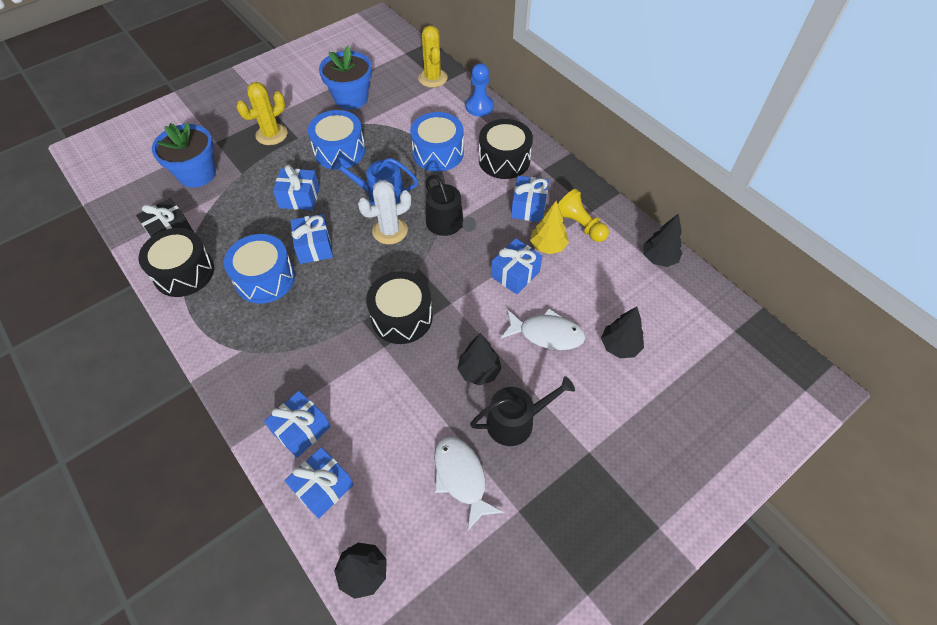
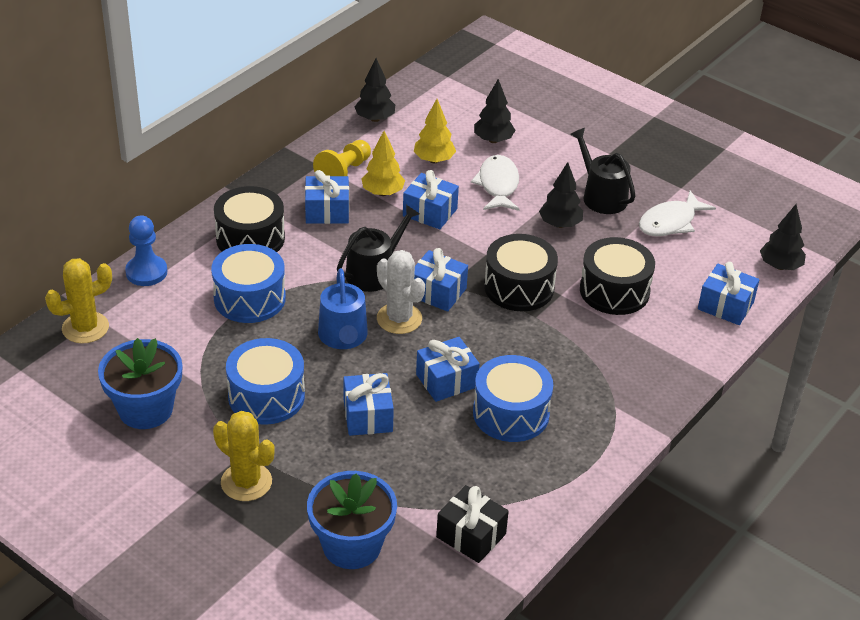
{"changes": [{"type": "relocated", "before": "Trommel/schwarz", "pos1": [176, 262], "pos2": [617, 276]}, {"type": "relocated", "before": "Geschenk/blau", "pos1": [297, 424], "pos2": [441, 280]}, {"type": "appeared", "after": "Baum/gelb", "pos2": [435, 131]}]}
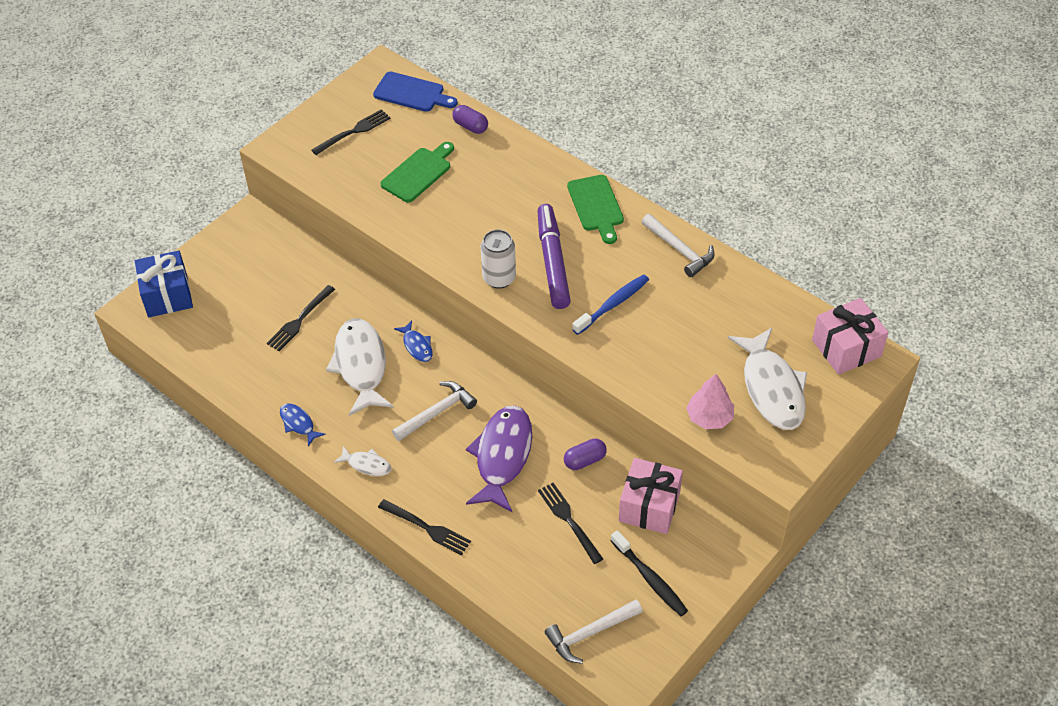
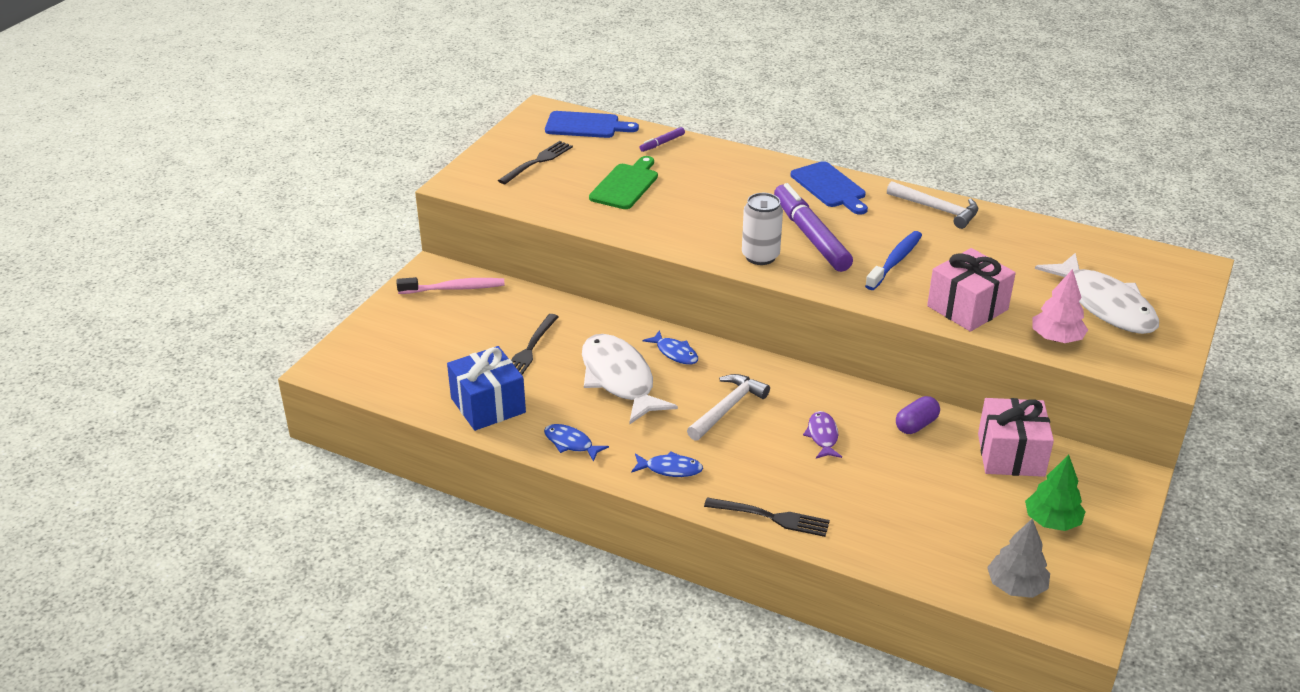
{"changes": [{"type": "exchanged", "before": "Kapsel/lila", "after": "Filzstift/lila", "pos1": [470, 119], "pos2": [662, 139]}, {"type": "colour", "before": "Schneidebrett/grün", "after": "Schneidebrett/blau", "pos1": [595, 209], "pos2": [829, 188]}, {"type": "relocated", "before": "Geschenk/blau", "pos1": [164, 284], "pos2": [486, 388]}, {"type": "relocated", "before": "Geschenk/rosa", "pos1": [850, 336], "pos2": [971, 290]}, {"type": "size", "before": "Fisch/lila", "pos1": [499, 458], "pos2": [822, 435], "scale": 0.47}, {"type": "colour", "before": "Fisch/weiß", "after": "Fisch/blau", "pos1": [362, 461], "pos2": [667, 464]}, {"type": "missing", "before": "Gabel/schwarz", "pos1": [570, 523]}, {"type": "exchanged", "before": "Zahnbürste/schwarz", "after": "Baum/grün", "pos1": [649, 573], "pos2": [1055, 493]}, {"type": "exchanged", "before": "Hammer/weiß", "after": "Baum/grau", "pos1": [594, 632], "pos2": [1018, 558]}, {"type": "appeared", "after": "Zahnbürste/rosa", "pos2": [451, 285]}]}
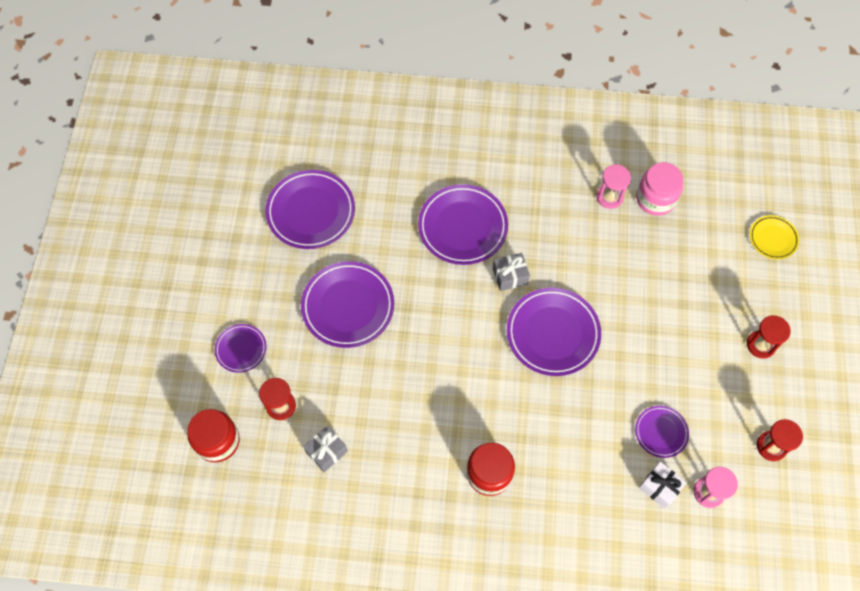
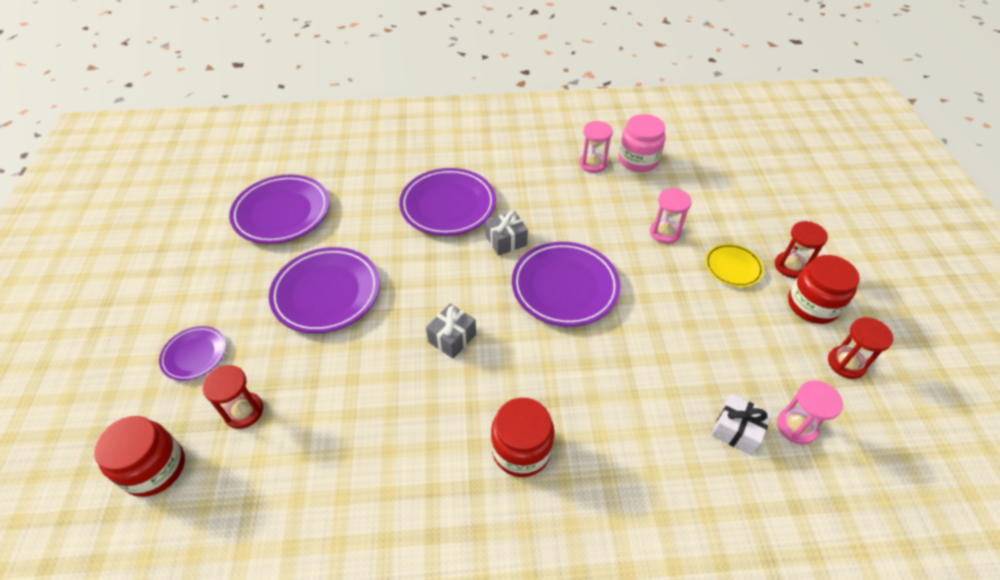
{"changes": [{"type": "relocated", "before": "Teller/gelb", "pos1": [774, 237], "pos2": [734, 265]}, {"type": "missing", "before": "Teller/lila", "pos1": [662, 432]}, {"type": "relocated", "before": "Geschenk/grau", "pos1": [325, 449], "pos2": [451, 331]}, {"type": "appeared", "after": "Sanduhr/rosa", "pos2": [671, 216]}, {"type": "appeared", "after": "Einmachglas/rot", "pos2": [824, 289]}]}
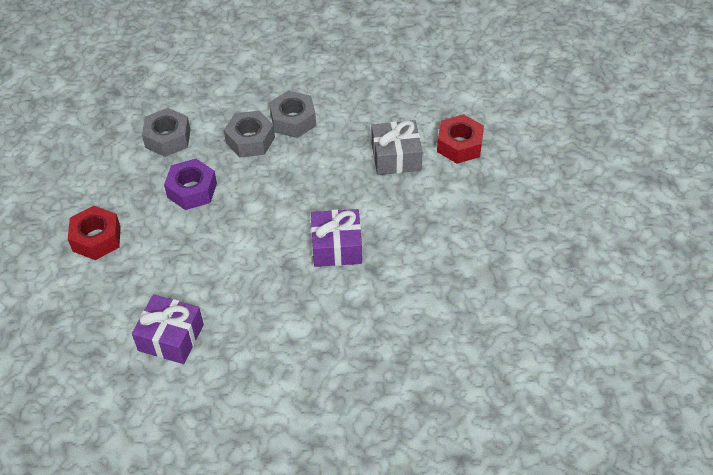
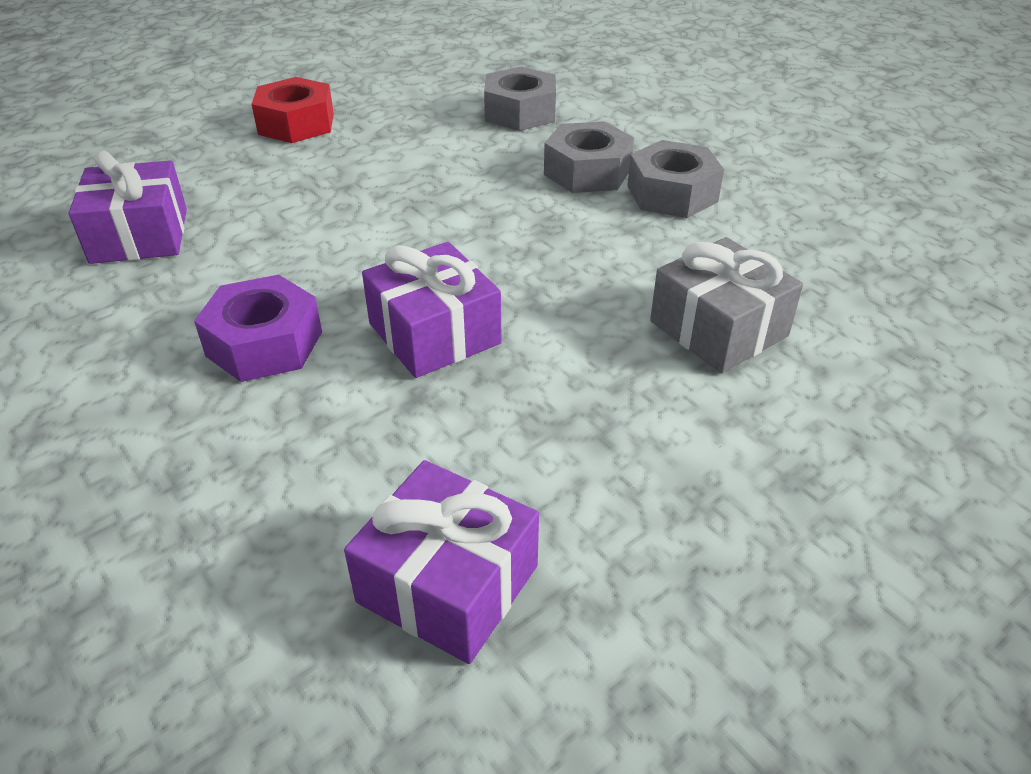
{"changes": [{"type": "missing", "before": "Sechskantmutter/rot", "pos1": [460, 139]}, {"type": "relocated", "before": "Sechskantmutter/lila", "pos1": [190, 184], "pos2": [258, 328]}, {"type": "appeared", "after": "Geschenk/lila", "pos2": [441, 562]}]}
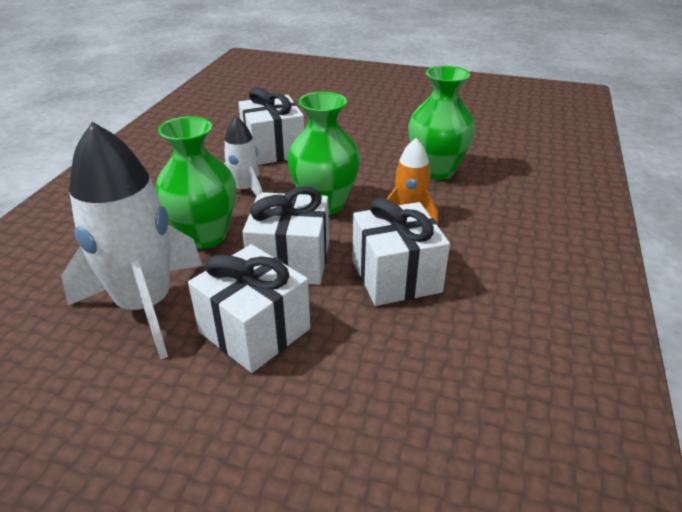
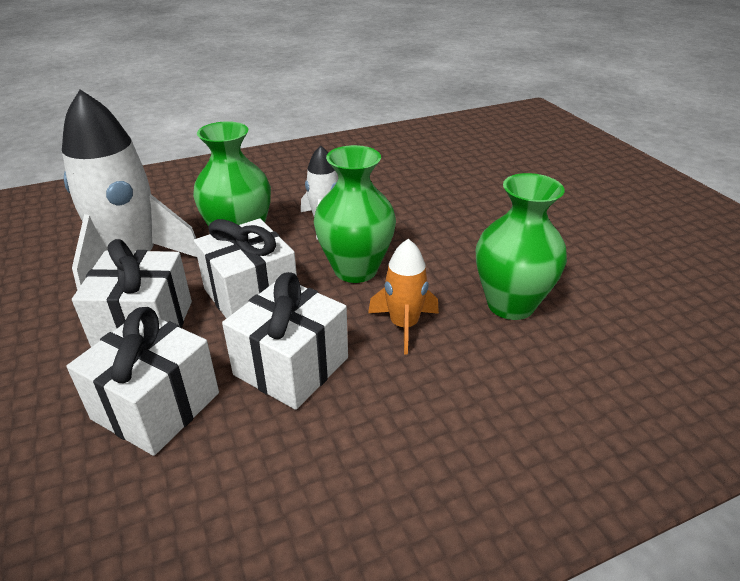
{"changes": [{"type": "relocated", "before": "Geschenk/weiß", "pos1": [271, 126], "pos2": [143, 381]}]}
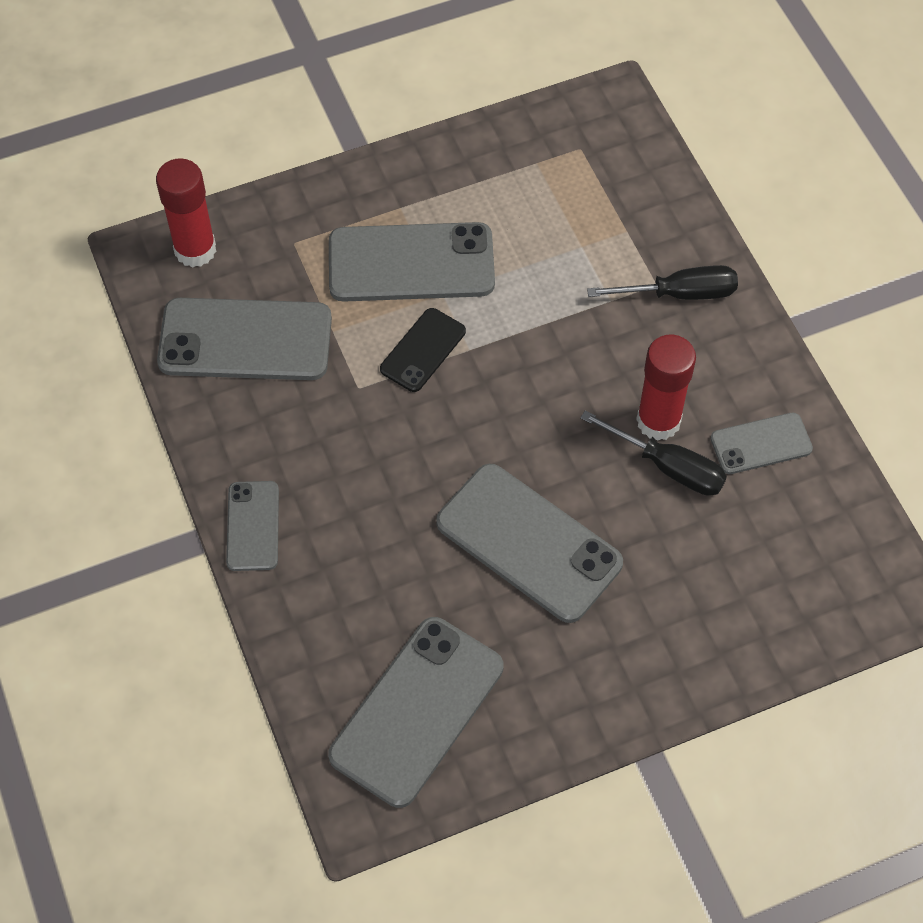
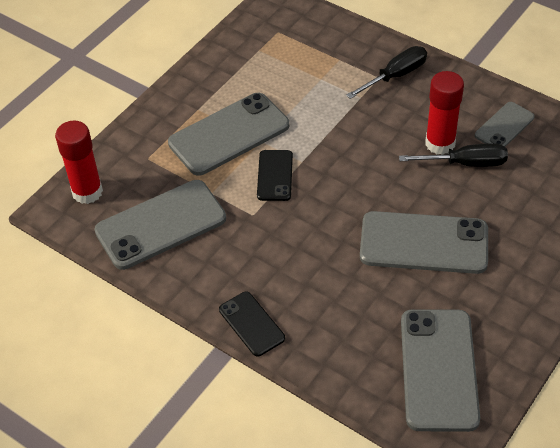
{"changes": [{"type": "colour", "before": "Handy/grau", "after": "Handy/schwarz", "pos1": [252, 526], "pos2": [252, 324]}]}
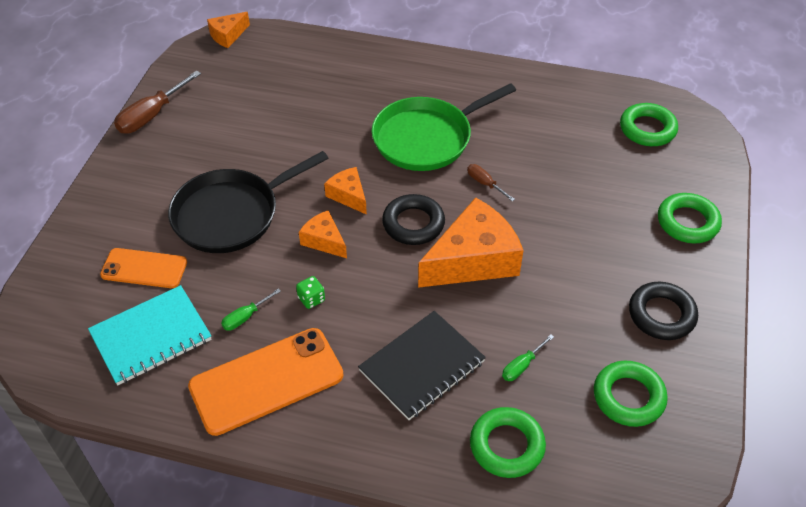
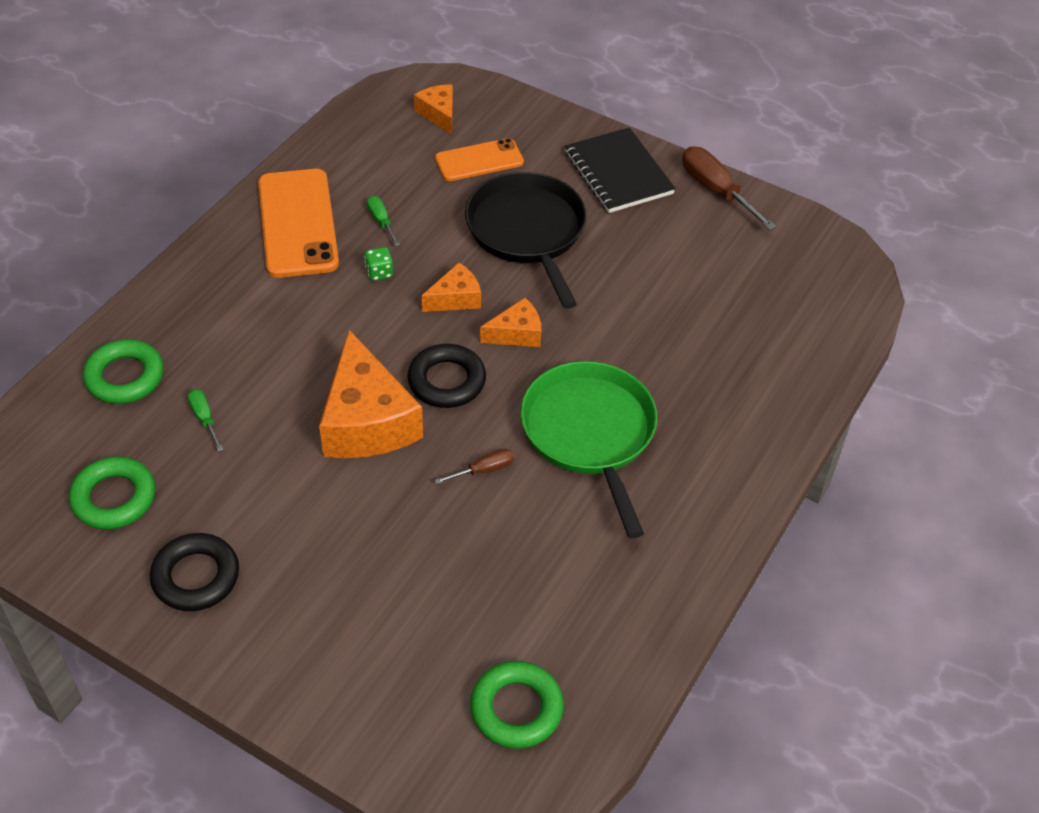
{"changes": [{"type": "relocated", "before": "Käse/orange", "pos1": [228, 30], "pos2": [433, 109]}, {"type": "missing", "before": "Ring/grün", "pos1": [690, 218]}, {"type": "spun", "before": "Handy/orange", "pos1": [143, 268], "pos2": [479, 159], "turn": 45}, {"type": "missing", "before": "Notizbuch/türkis", "pos1": [149, 335]}, {"type": "relocated", "before": "Notizbuch/schwarz", "pos1": [422, 365], "pos2": [620, 170]}]}
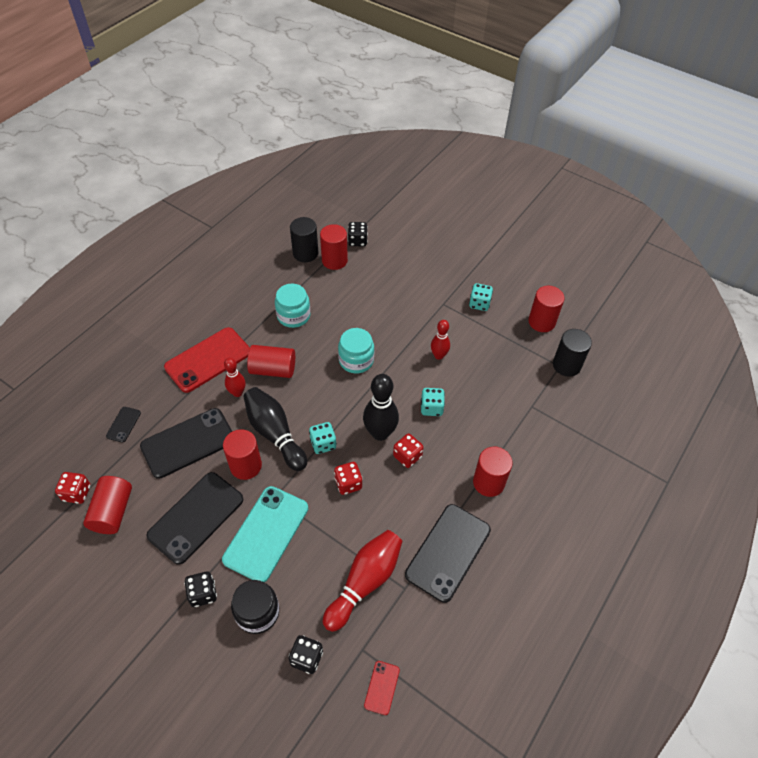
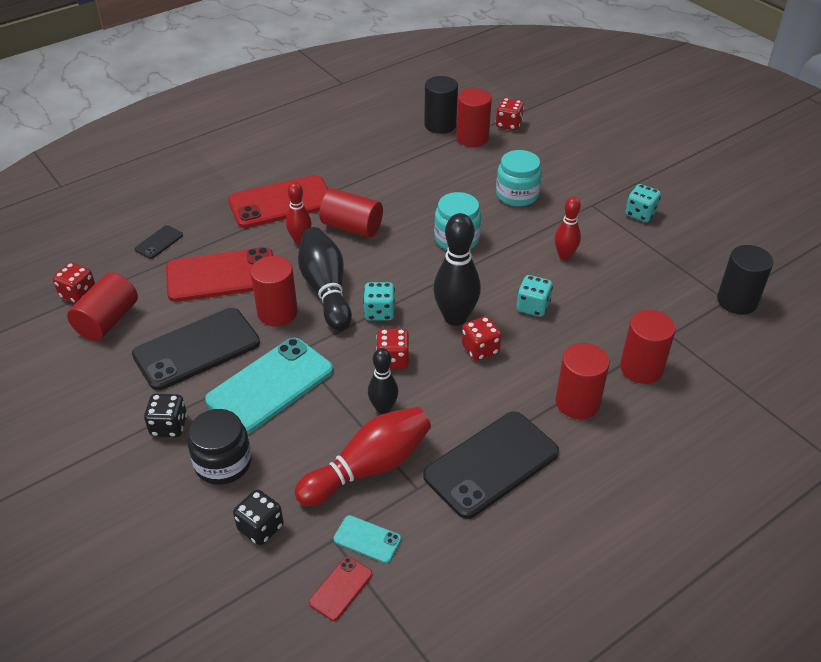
{"changes": [{"type": "colour", "before": "Spielwürfel/schwarz", "after": "Spielwürfel/rot", "pos1": [358, 234], "pos2": [510, 114]}, {"type": "relocated", "before": "Einmachglas/türkis", "pos1": [292, 305], "pos2": [519, 178]}, {"type": "relocated", "before": "Vollzylinder/rot", "pos1": [546, 309], "pos2": [648, 347]}, {"type": "colour", "before": "Handy/schwarz", "after": "Handy/rot", "pos1": [186, 443], "pos2": [219, 274]}, {"type": "appeared", "after": "Bowlingkegel/schwarz", "pos2": [383, 381]}, {"type": "appeared", "after": "Handy/türkis", "pos2": [367, 539]}]}
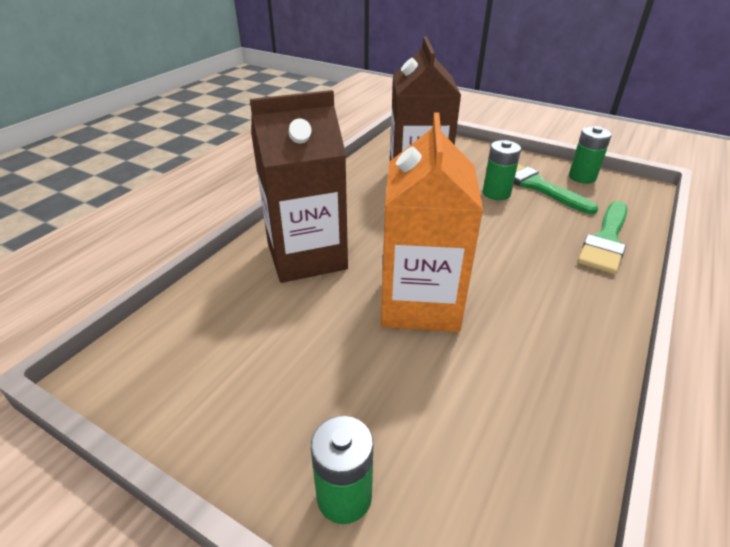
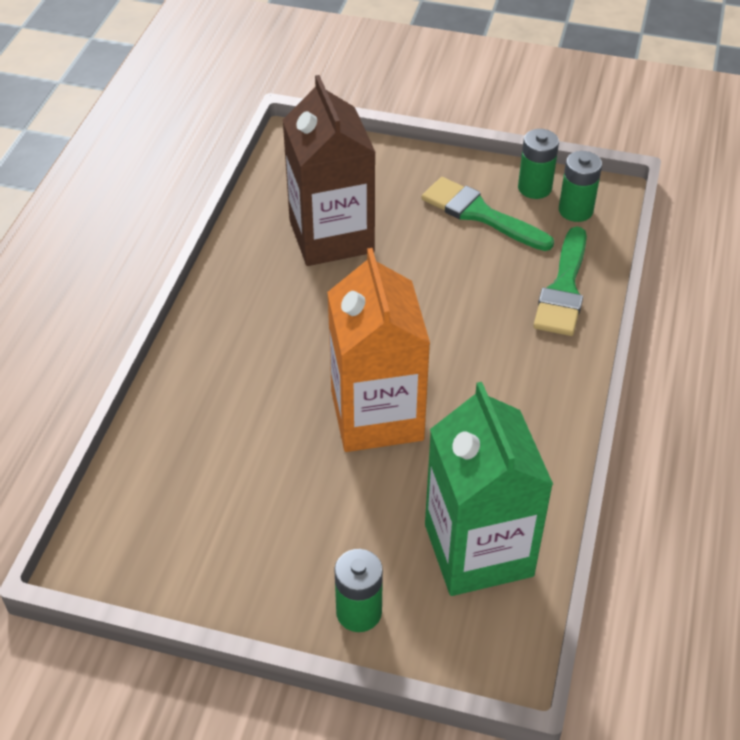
{"changes": [{"type": "missing", "before": "Getränkekarton/braun", "pos1": [299, 186]}, {"type": "relocated", "before": "Batterie/grün", "pos1": [502, 170], "pos2": [580, 186]}, {"type": "appeared", "after": "Getränkekarton/grün", "pos2": [489, 489]}]}
